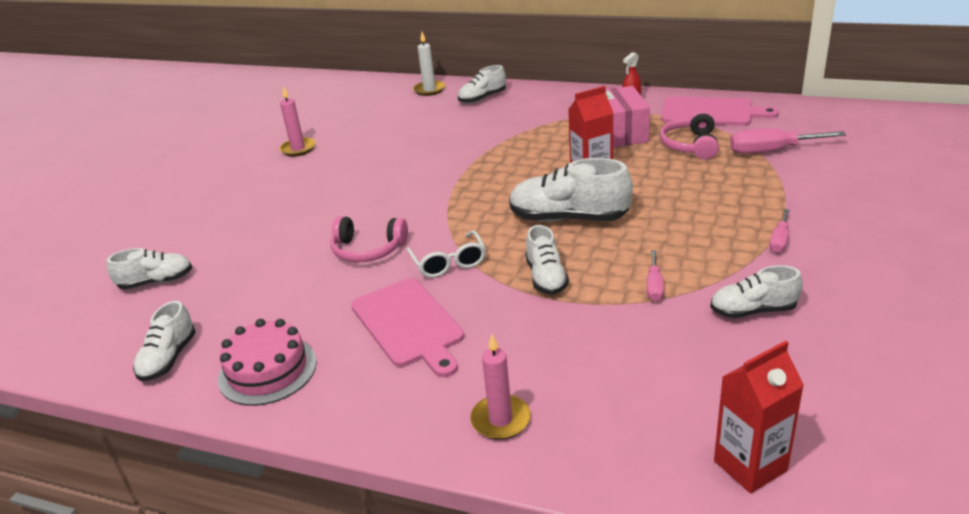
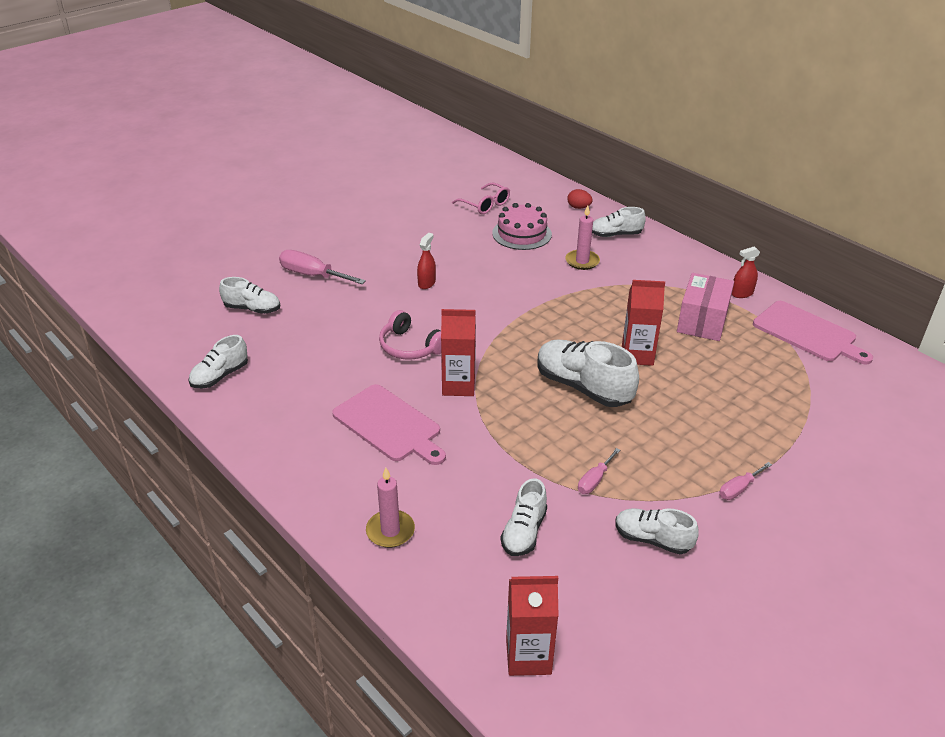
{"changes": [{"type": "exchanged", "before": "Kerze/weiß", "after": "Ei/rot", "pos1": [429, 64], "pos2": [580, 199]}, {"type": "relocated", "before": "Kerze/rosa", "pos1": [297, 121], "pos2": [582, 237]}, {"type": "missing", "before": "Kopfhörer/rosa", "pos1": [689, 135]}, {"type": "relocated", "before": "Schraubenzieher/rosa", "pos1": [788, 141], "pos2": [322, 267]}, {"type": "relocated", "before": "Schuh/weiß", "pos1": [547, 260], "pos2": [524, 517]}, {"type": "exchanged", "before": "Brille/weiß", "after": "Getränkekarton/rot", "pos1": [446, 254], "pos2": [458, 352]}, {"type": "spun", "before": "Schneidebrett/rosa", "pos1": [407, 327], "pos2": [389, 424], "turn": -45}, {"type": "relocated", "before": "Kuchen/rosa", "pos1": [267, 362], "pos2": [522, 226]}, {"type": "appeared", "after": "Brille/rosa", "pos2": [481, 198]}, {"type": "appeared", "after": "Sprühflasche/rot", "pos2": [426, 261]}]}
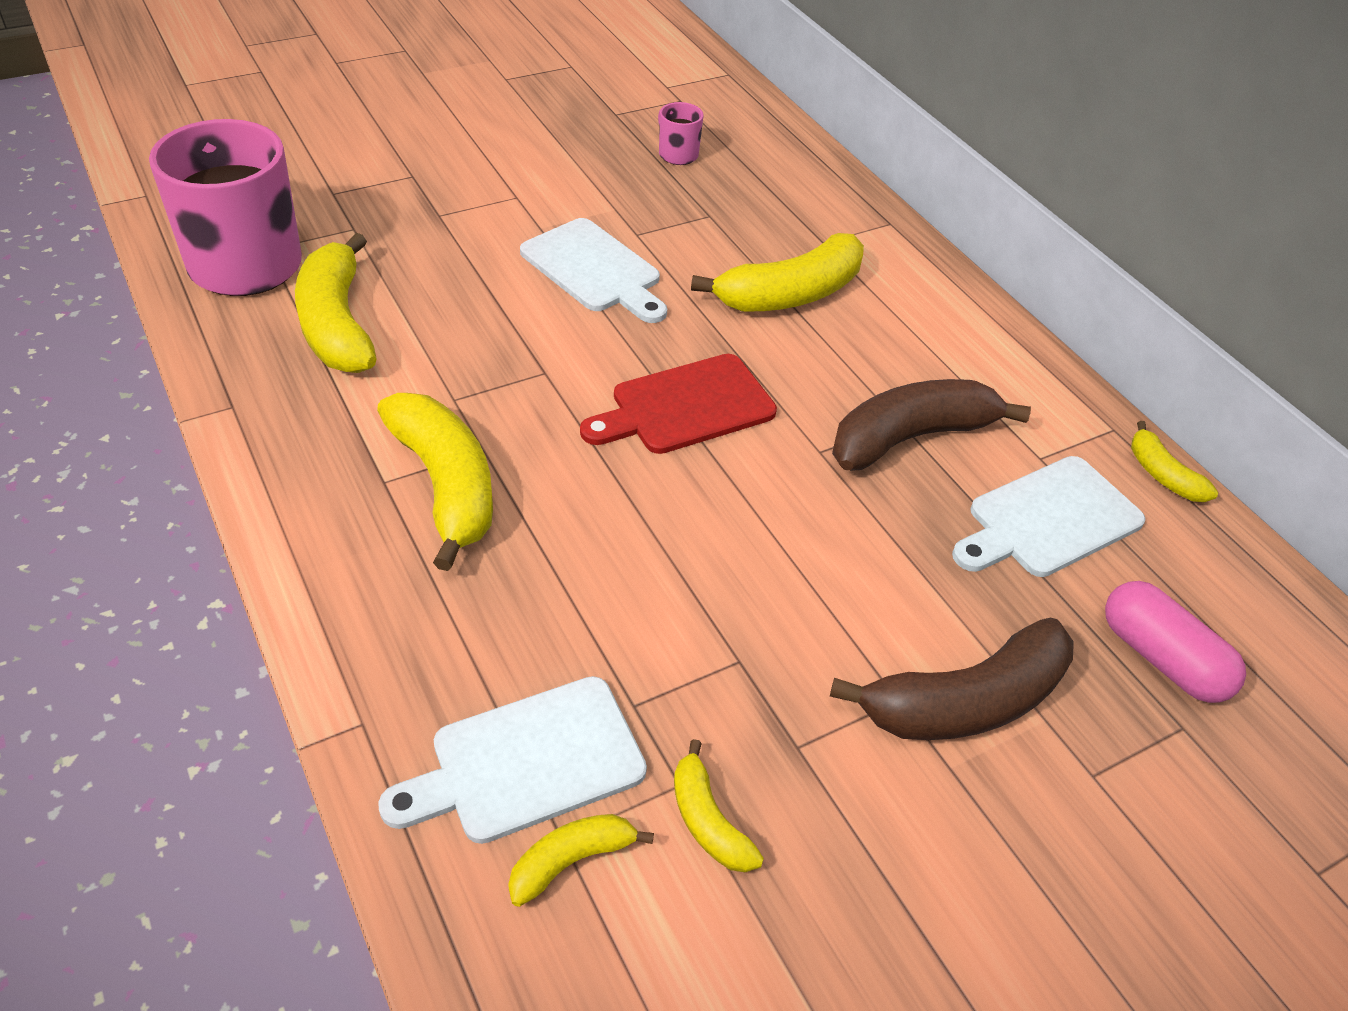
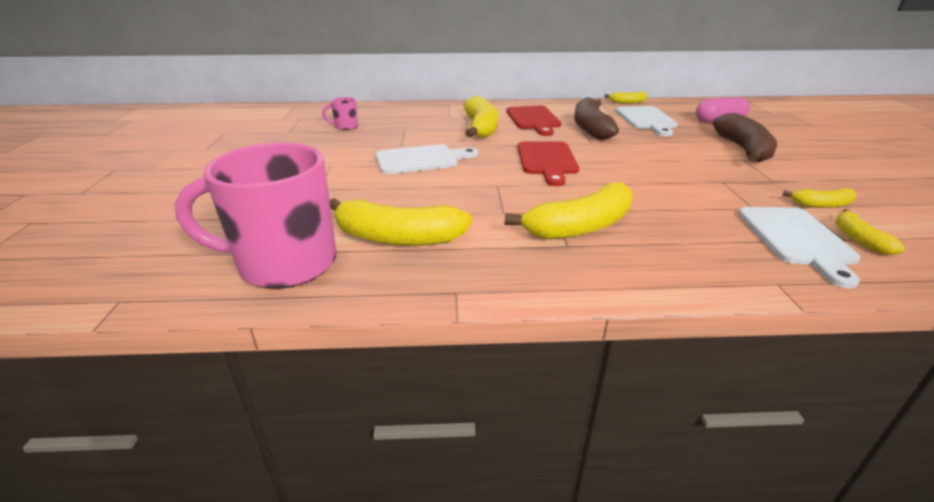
{"changes": [{"type": "spun", "before": "Banane/gelb", "pos1": [435, 482], "pos2": [569, 211], "turn": 150}, {"type": "appeared", "after": "Schneidebrett/rot", "pos2": [533, 121]}]}
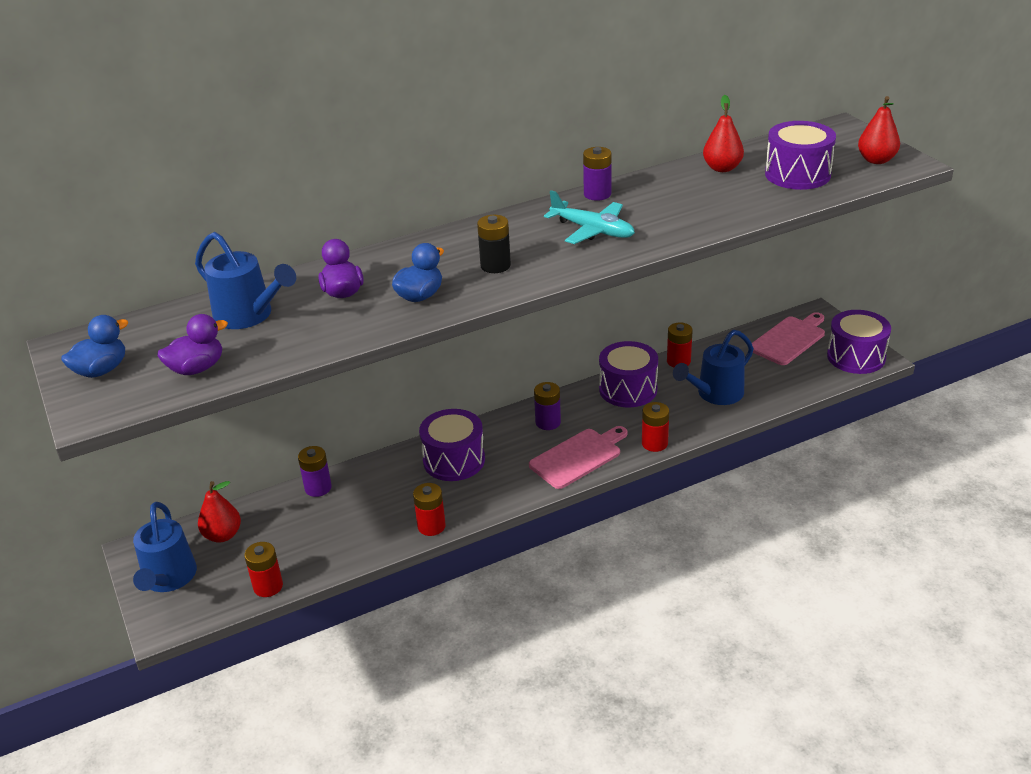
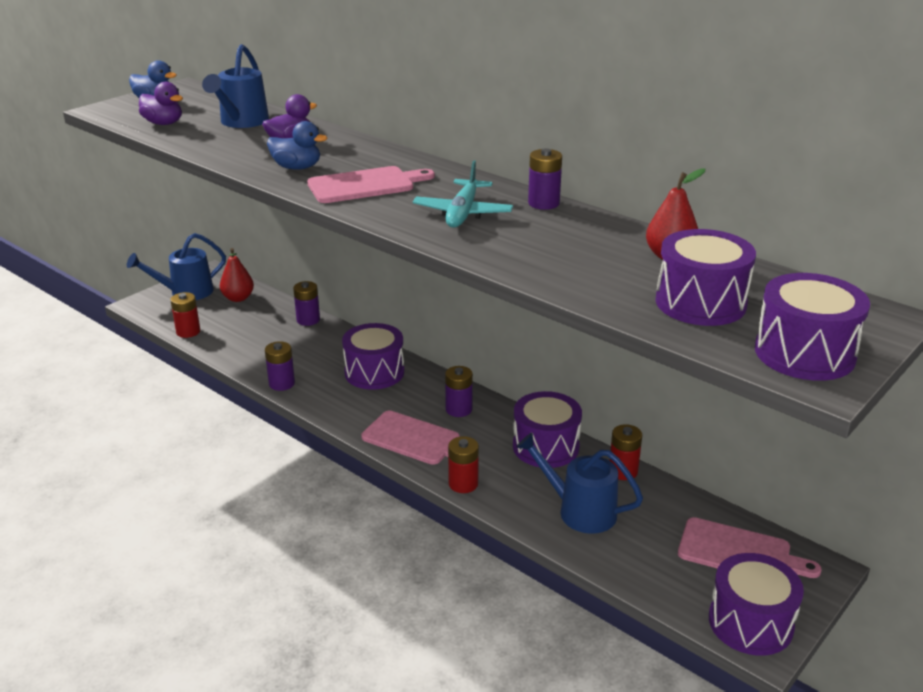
{"changes": [{"type": "exchanged", "before": "Birne/rot", "after": "Trommel/lila", "pos1": [879, 130], "pos2": [812, 327]}, {"type": "exchanged", "before": "Batterie/schwarz", "after": "Schneidebrett/rosa", "pos1": [494, 244], "pos2": [371, 184]}, {"type": "colour", "before": "Batterie/rot", "after": "Batterie/lila", "pos1": [429, 509], "pos2": [280, 366]}]}
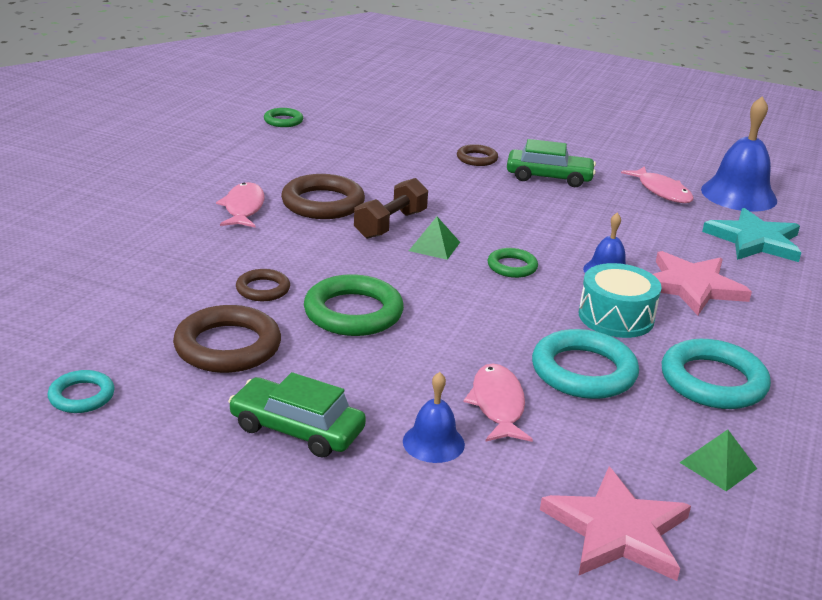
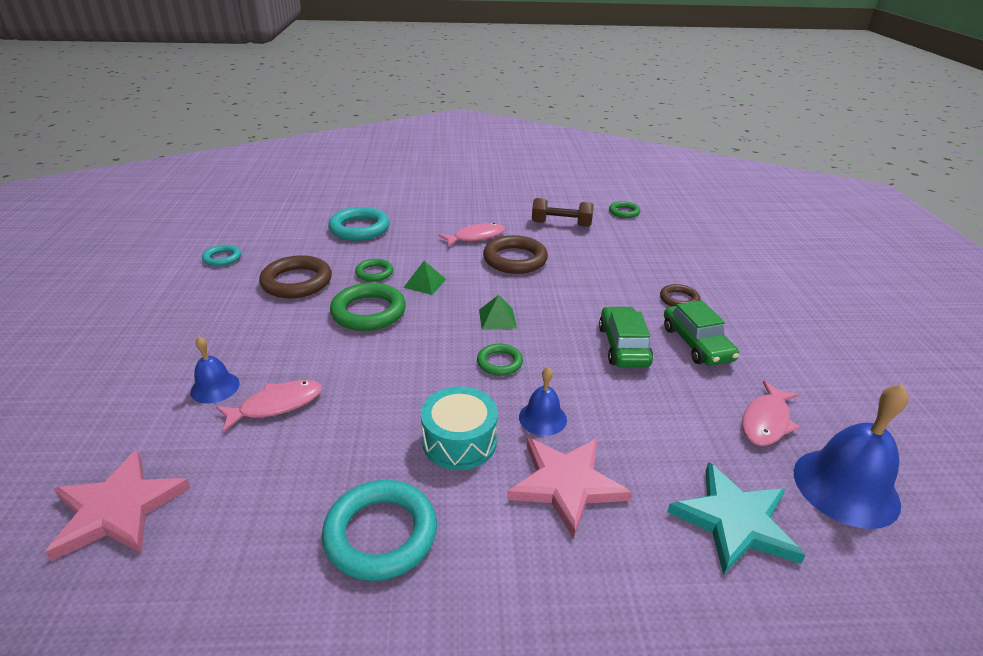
{"changes": [{"type": "relocated", "before": "Hantel/braun", "pos1": [391, 208], "pos2": [563, 212]}, {"type": "colour", "before": "Ring/braun", "after": "Ring/grün", "pos1": [263, 285], "pos2": [374, 270]}, {"type": "relocated", "before": "Ring/türkis", "pos1": [585, 364], "pos2": [359, 224]}, {"type": "relocated", "before": "Auto/grün", "pos1": [297, 415], "pos2": [626, 337]}, {"type": "relocated", "before": "Pyramide/grün", "pos1": [718, 460], "pos2": [424, 278]}]}
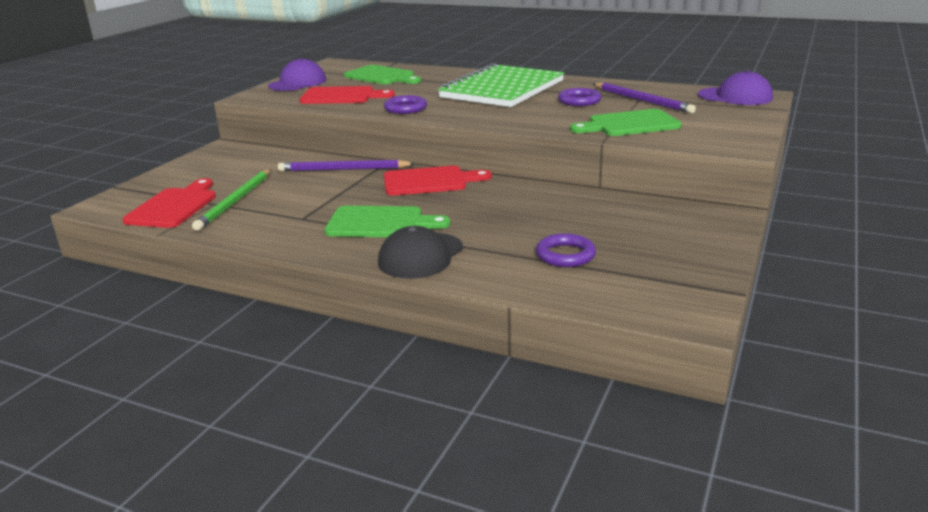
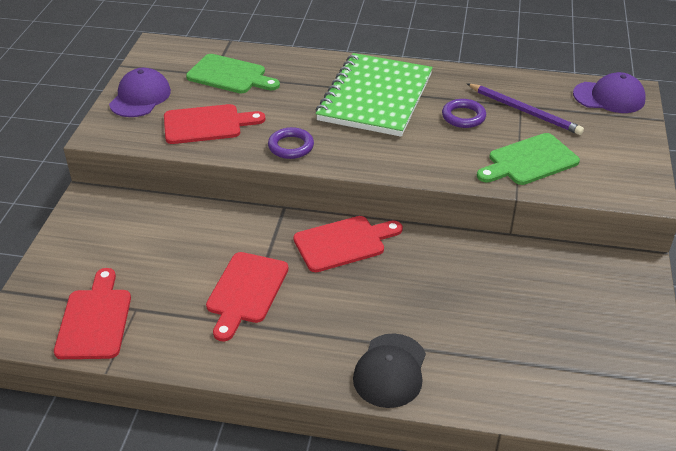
{"changes": [{"type": "missing", "before": "Bleistift/lila", "pos1": [346, 165]}, {"type": "missing", "before": "Bleistift/grün", "pos1": [231, 200]}, {"type": "missing", "before": "Schneidebrett/grün", "pos1": [387, 221]}, {"type": "missing", "before": "Ring/lila", "pos1": [566, 250]}, {"type": "appeared", "after": "Schneidebrett/rot", "pos2": [247, 296]}]}
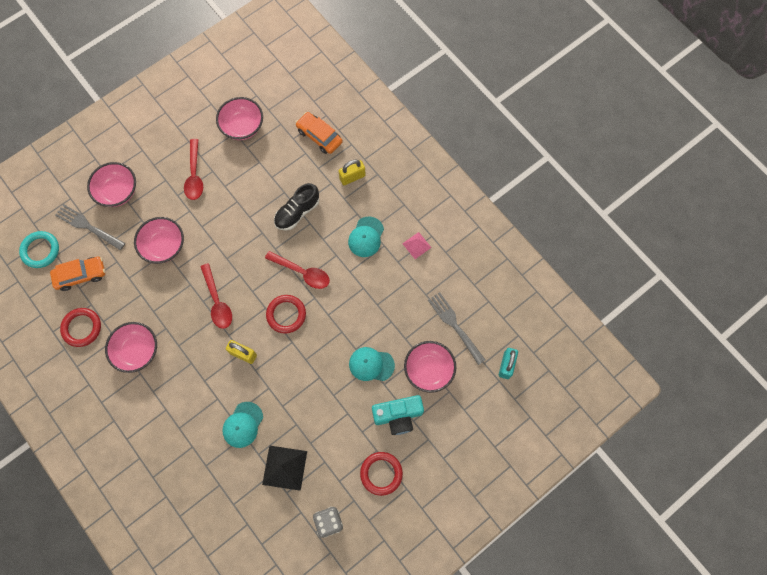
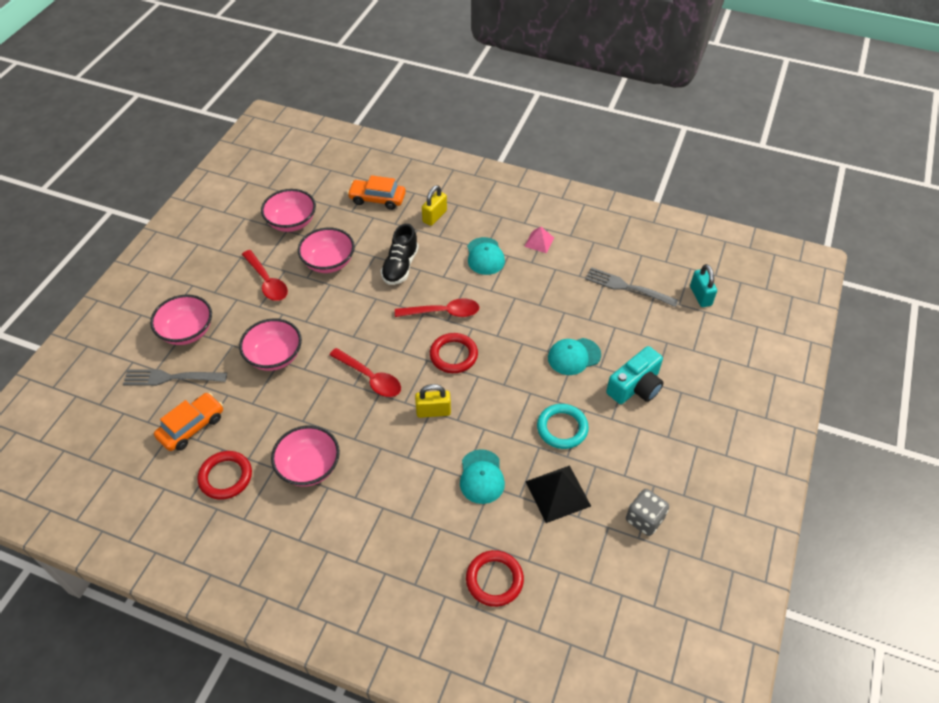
{"changes": [{"type": "relocated", "before": "Ring/türkis", "pos1": [39, 249], "pos2": [563, 426]}, {"type": "relocated", "before": "Schüssel/rosa", "pos1": [430, 367], "pos2": [326, 250]}, {"type": "relocated", "before": "Ring/rot", "pos1": [381, 474], "pos2": [495, 578]}]}
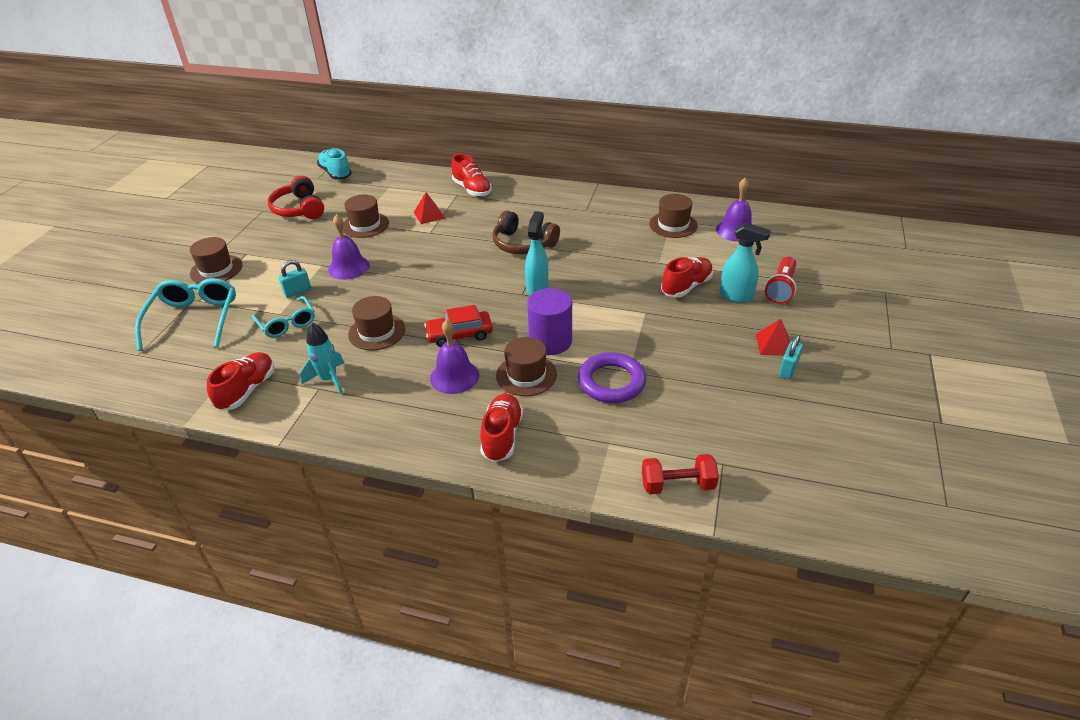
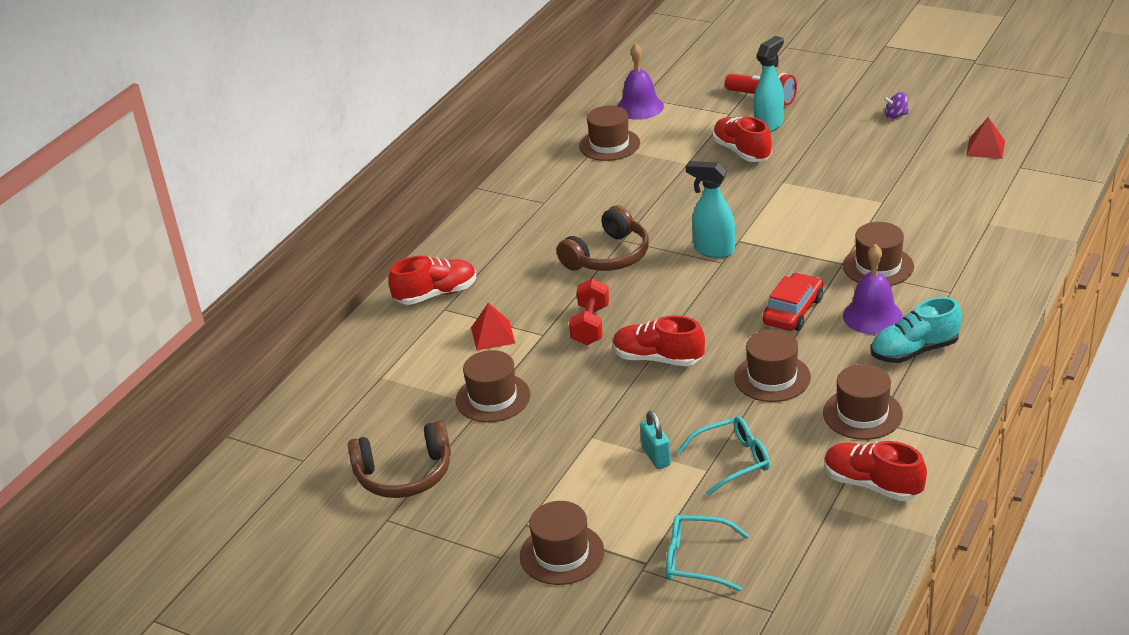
{"changes": [{"type": "relocated", "before": "Schuh/türkis", "pos1": [334, 164], "pos2": [916, 330]}, {"type": "colour", "before": "Kopfhörer/rot", "after": "Kopfhörer/braun", "pos1": [295, 197], "pos2": [399, 459]}, {"type": "missing", "before": "Glocke/lila", "pos1": [349, 247]}, {"type": "size", "before": "Brille/türkis", "pos1": [185, 314], "pos2": [707, 553], "scale": 0.64}, {"type": "missing", "before": "Vollzylinder/lila", "pos1": [549, 321]}, {"type": "spun", "before": "Auto/rot", "pos1": [458, 326], "pos2": [792, 302], "turn": -150}, {"type": "relocated", "before": "Pyramide/rot", "pos1": [773, 337], "pos2": [985, 138]}, {"type": "exchanged", "before": "Rakete/türkis", "after": "Hut/braun", "pos1": [322, 358], "pos2": [863, 402]}, {"type": "exchanged", "before": "Vorhängeschloss/türkis", "after": "Kreisel/lila", "pos1": [791, 357], "pos2": [896, 105]}, {"type": "missing", "before": "Ring/lila", "pos1": [612, 377]}, {"type": "relocated", "before": "Schuh/rot", "pos1": [501, 427], "pos2": [659, 340]}, {"type": "relocated", "before": "Hantel/rot", "pos1": [680, 474], "pos2": [589, 311]}]}
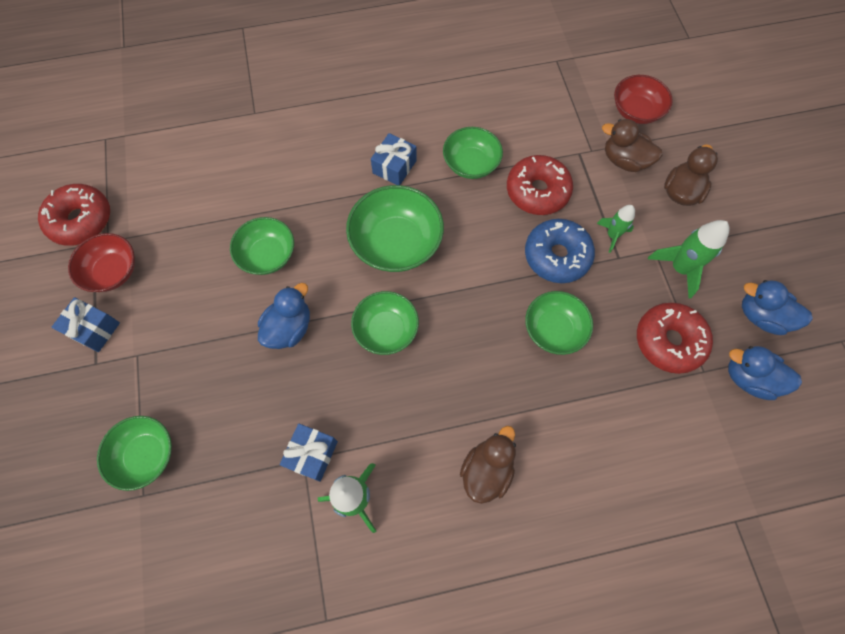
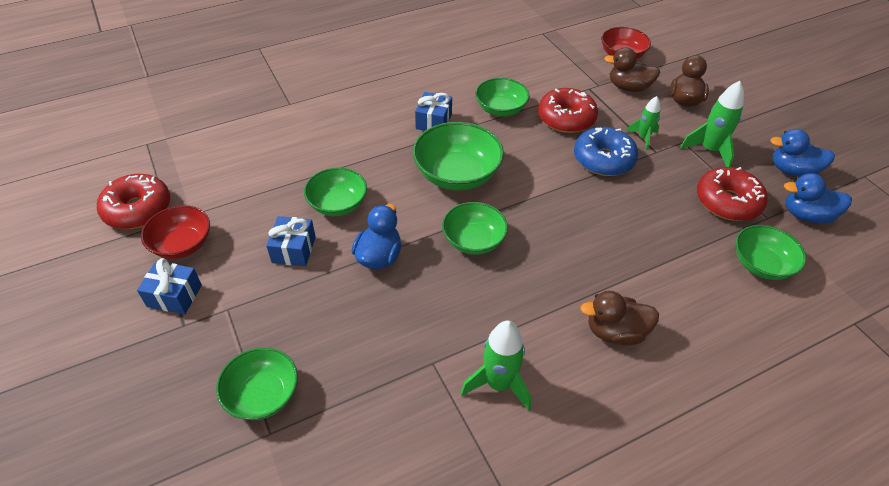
{"changes": [{"type": "relocated", "before": "Schüssel/grün", "pos1": [559, 323], "pos2": [770, 252]}, {"type": "relocated", "before": "Geschenk/blau", "pos1": [309, 453], "pos2": [291, 241]}, {"type": "spun", "before": "Ente/braun", "pos1": [488, 465], "pos2": [619, 318], "turn": -105}]}
